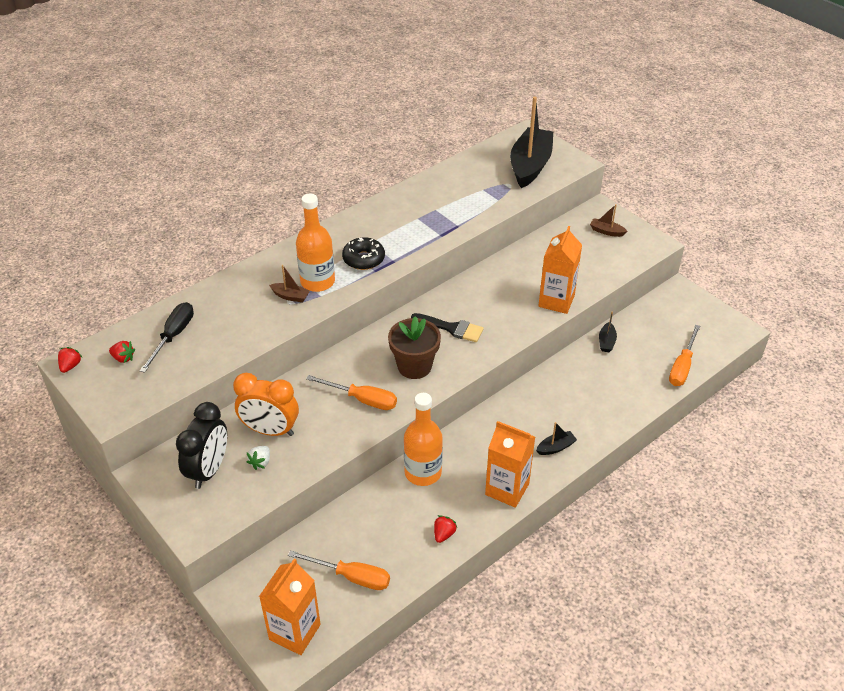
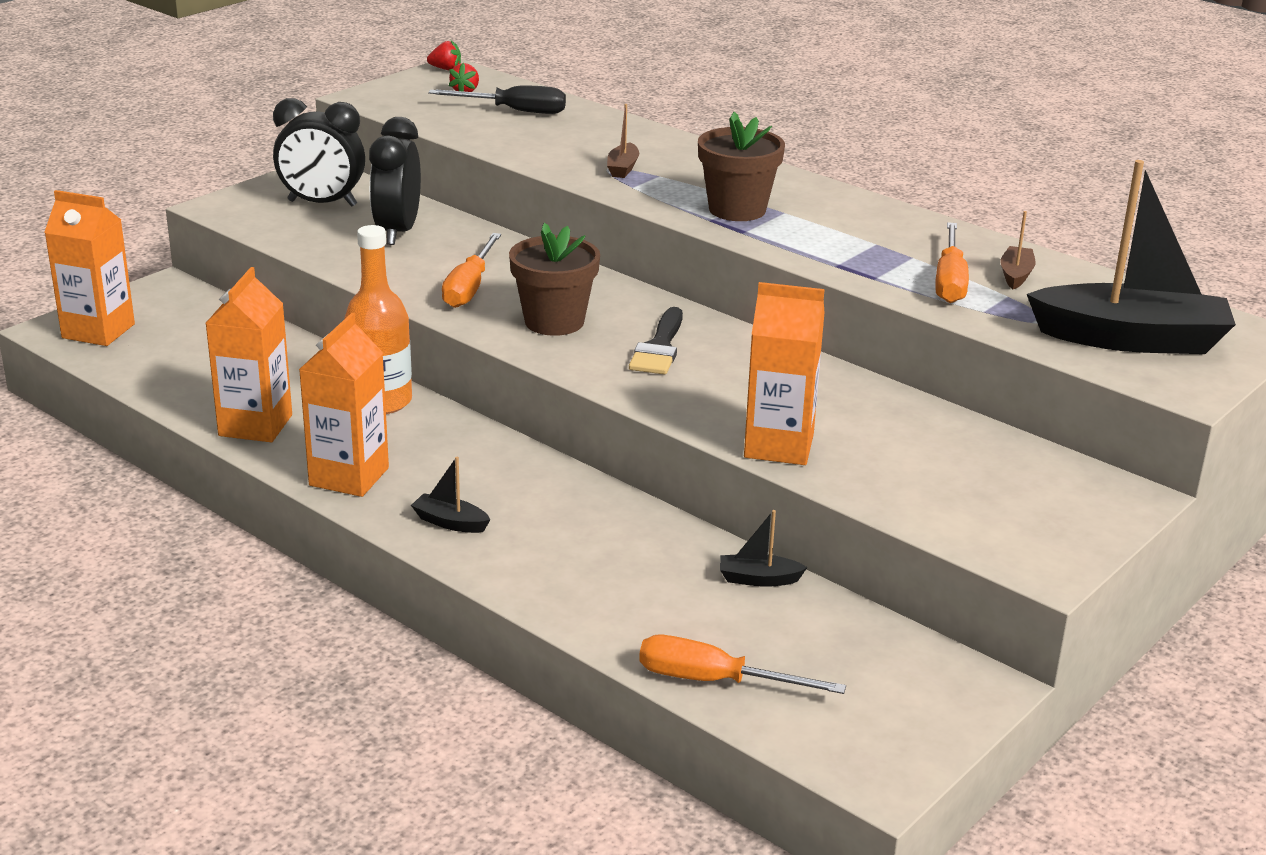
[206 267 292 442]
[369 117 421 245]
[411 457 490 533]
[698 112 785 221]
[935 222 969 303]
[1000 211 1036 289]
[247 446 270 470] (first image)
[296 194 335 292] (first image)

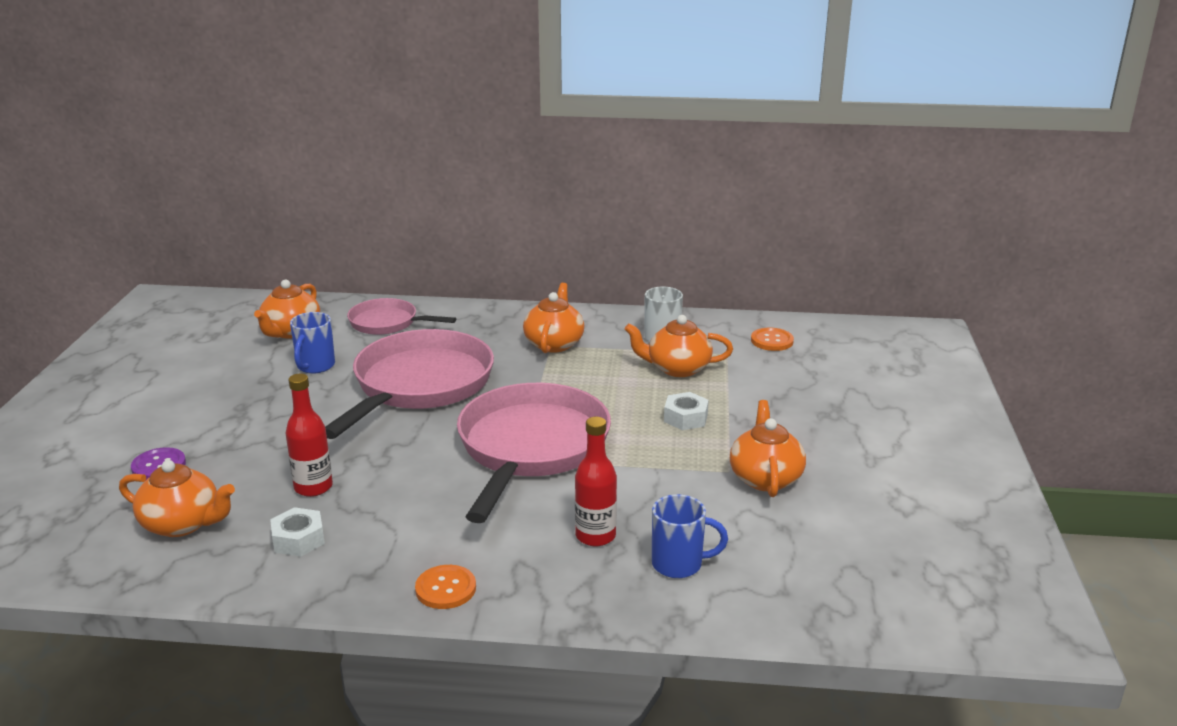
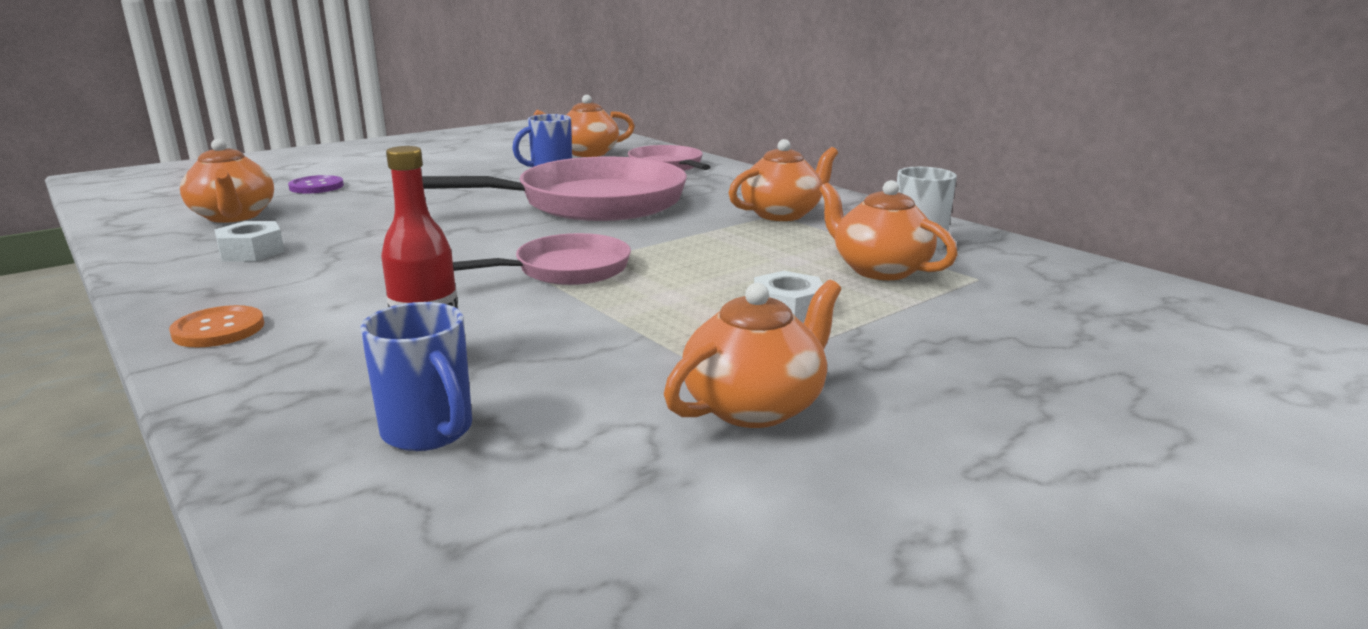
[453 233 631 285]
[286 374 333 497] (first image)
[751 328 794 351] (first image)

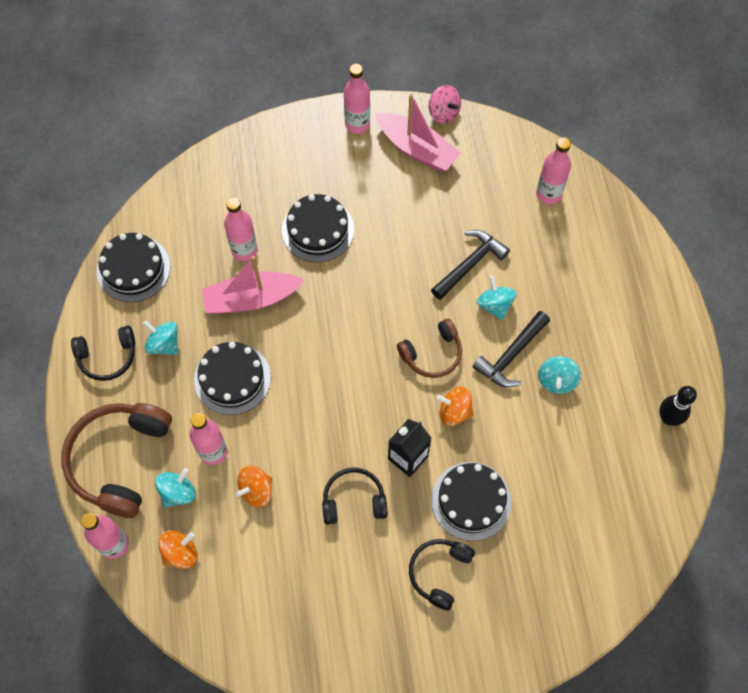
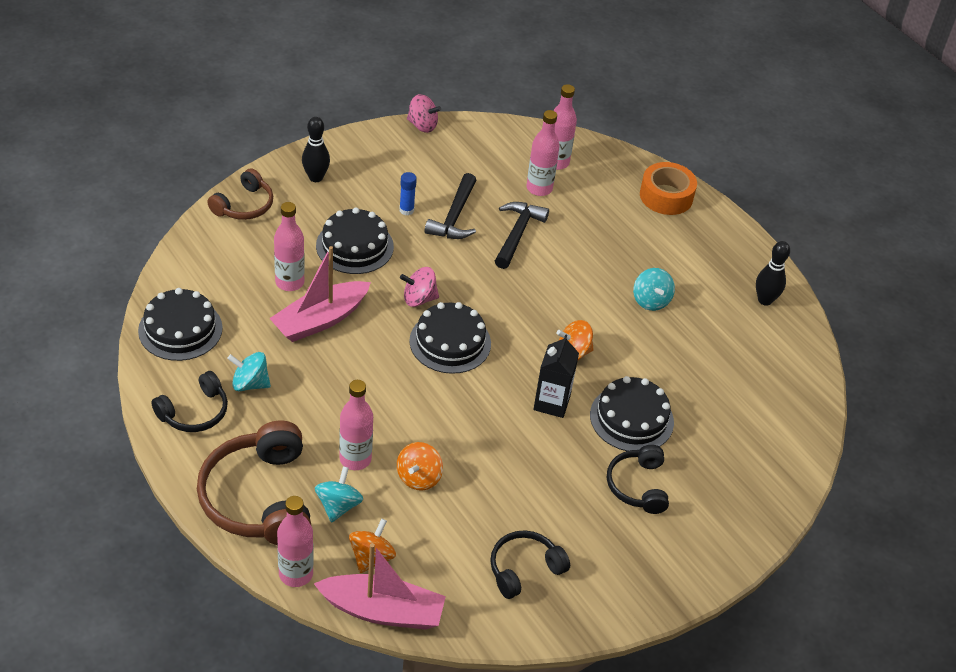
[207 168 273 220]
[302 117 330 182]
[314 543 446 630]
[399 172 417 215]
[400 267 439 307]
[409 302 491 374]
[425 173 477 239]
[490 530 570 599]
[526 110 560 196]
[640 162 697 215]
[476 276 517 320] (first image)

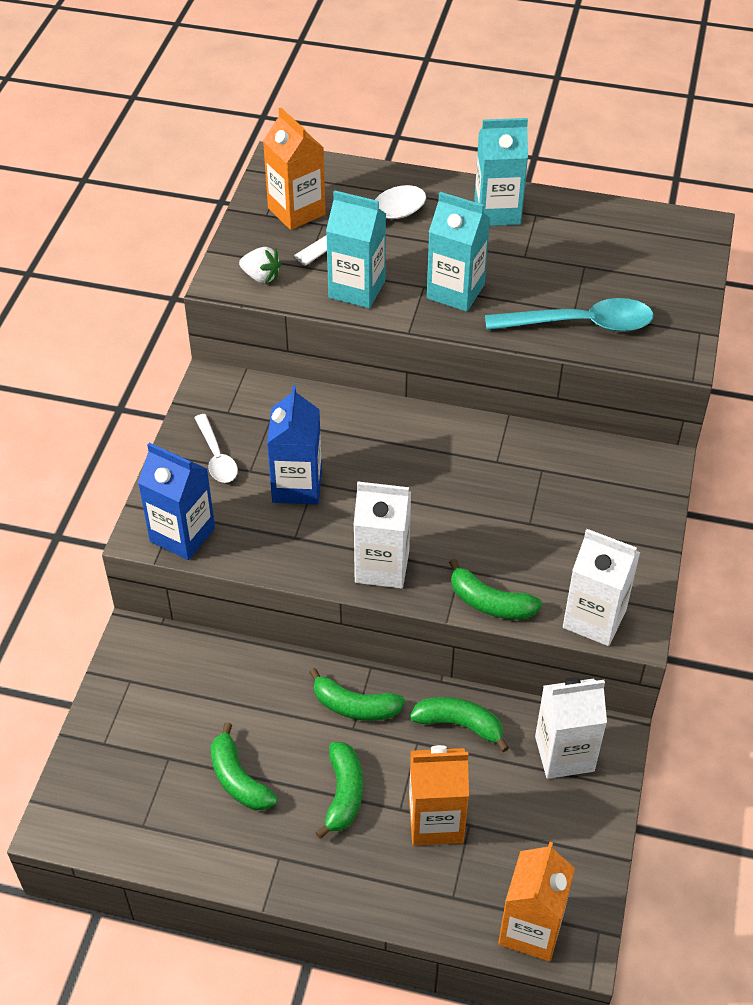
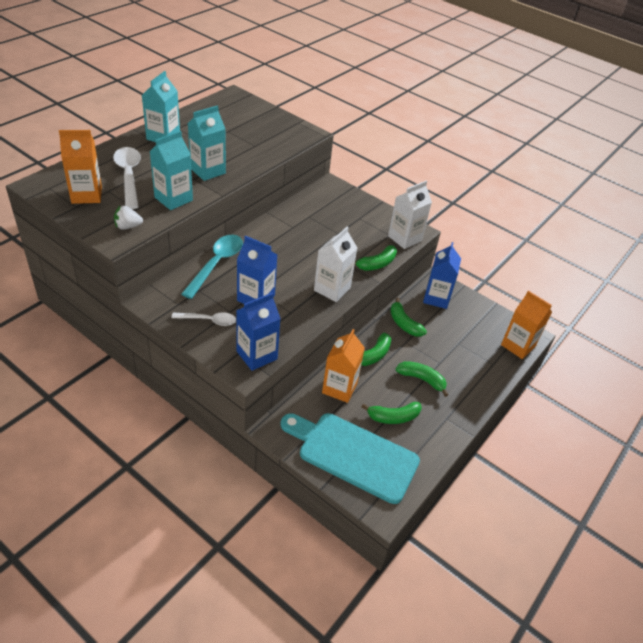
[114 206 143 230]
[181 235 243 299]
[280 413 420 504]
[322 329 365 403]
[390 298 427 337]
[423 242 461 309]

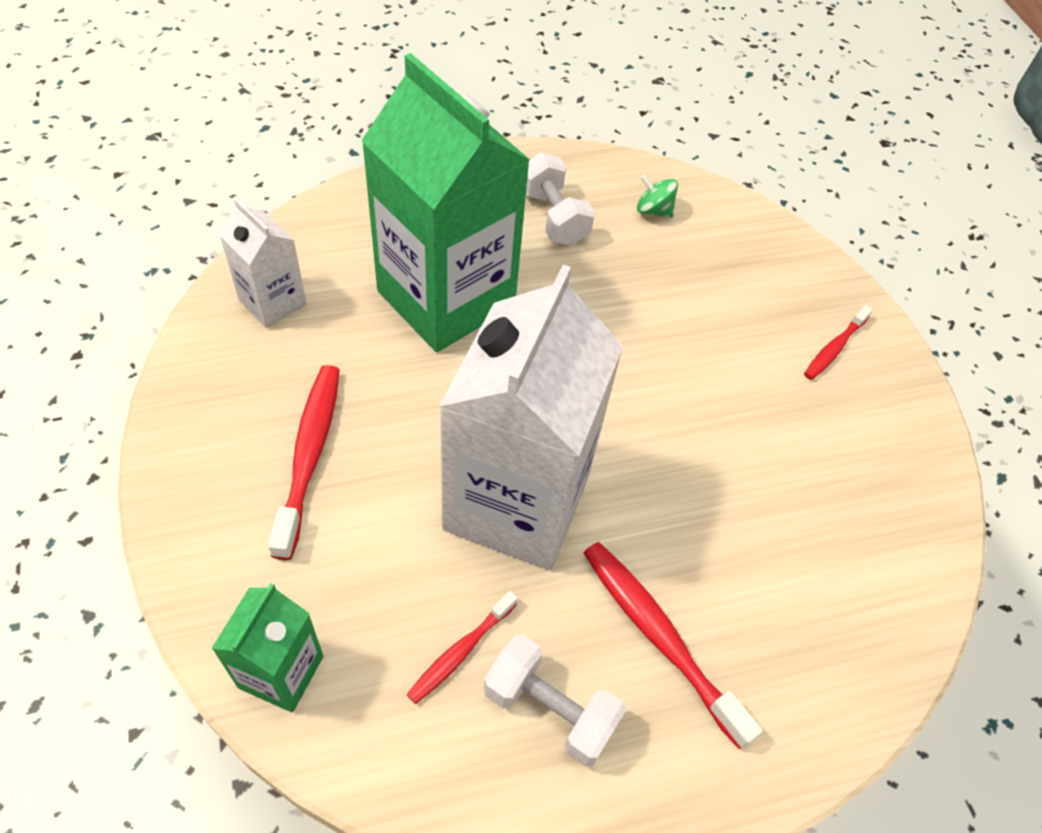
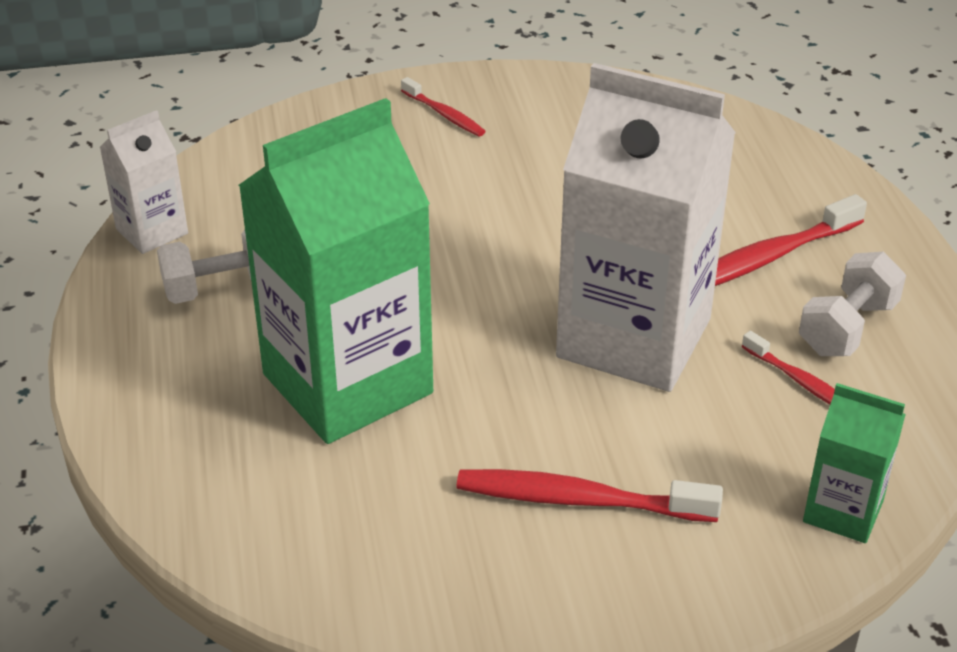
[100 110 188 254]
[637 174 678 218] (first image)

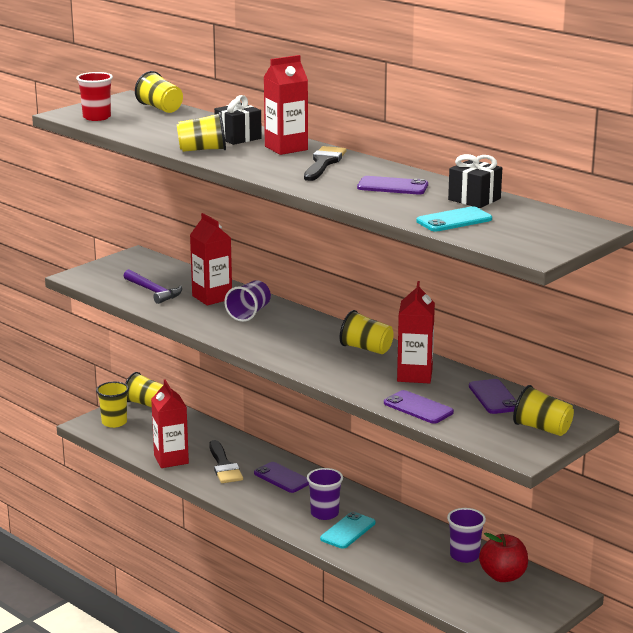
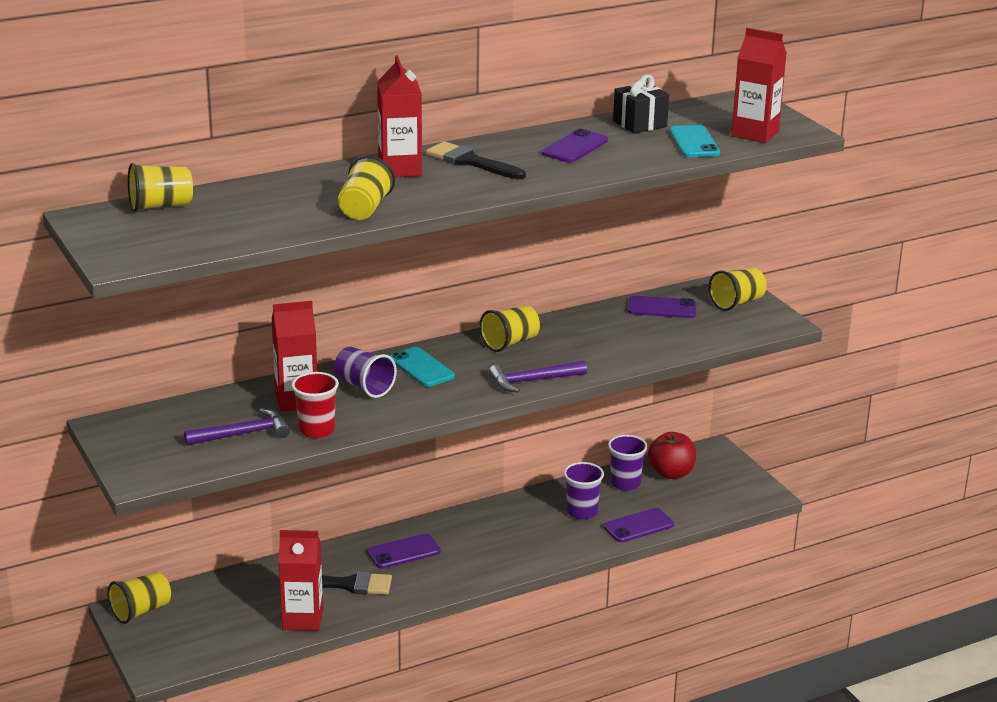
[291 372 339 438]
[390 347 455 387]
[489 360 587 392]
[564 462 604 519]
[604 508 674 542]
[731 28 787 143]
[96 382 129 428] (first image)
[214 95 262 145] (first image)

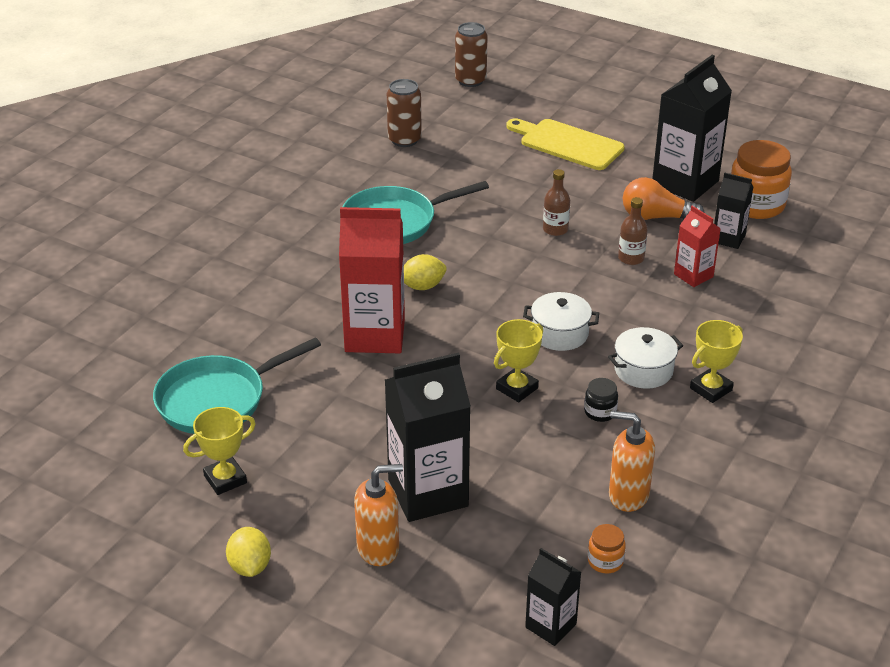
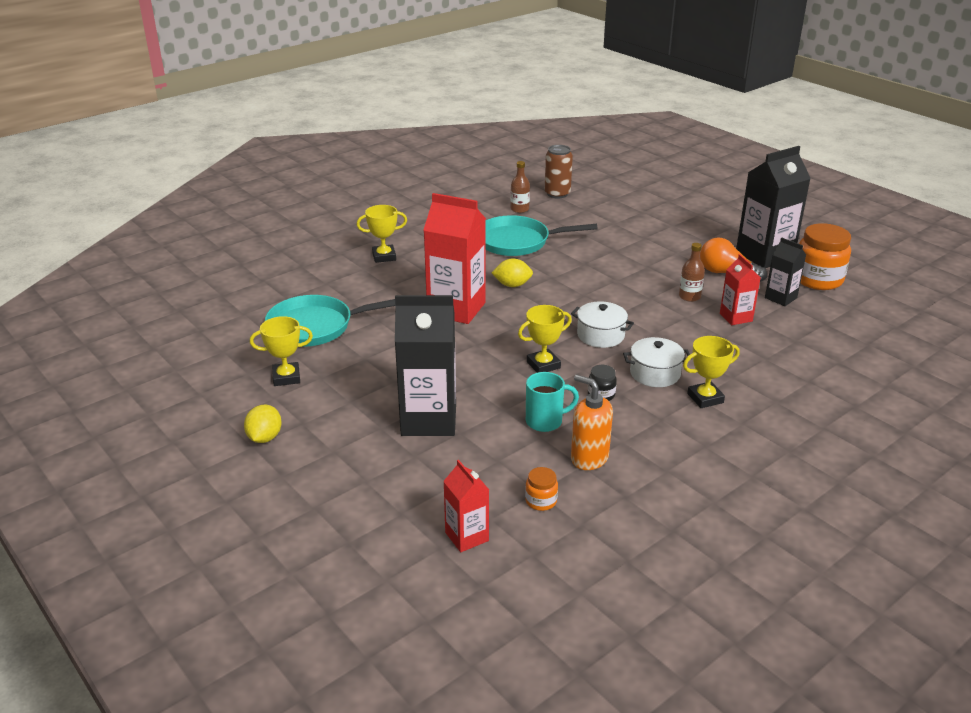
[357 205 407 263]
[443 460 489 552]
[510 161 530 213]
[526 372 579 432]
[354 464 403 566] (first image)
[455 22 488 87] (first image)
[507 118 625 170] (first image)

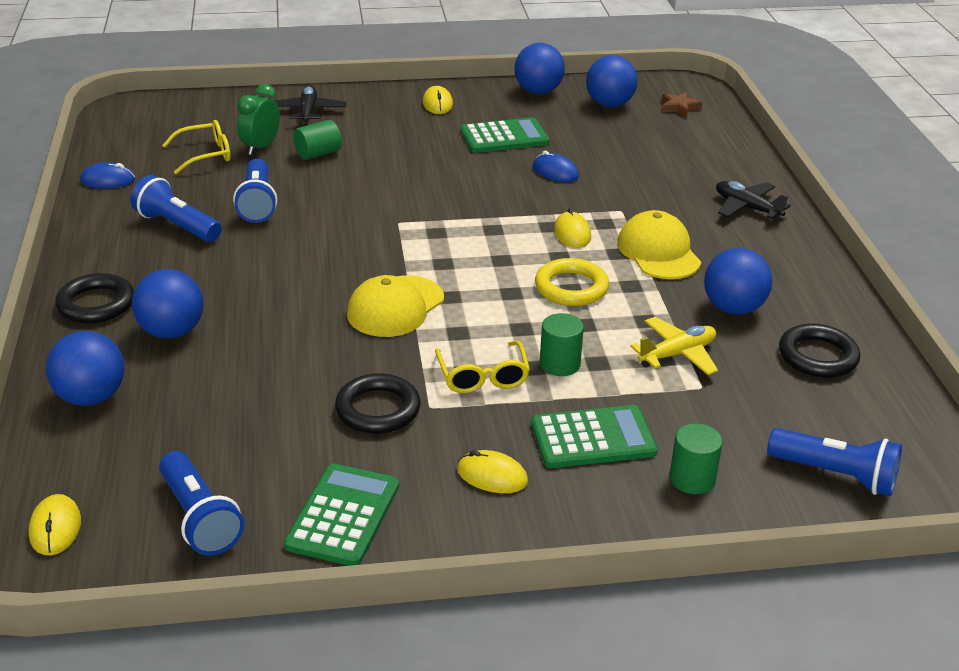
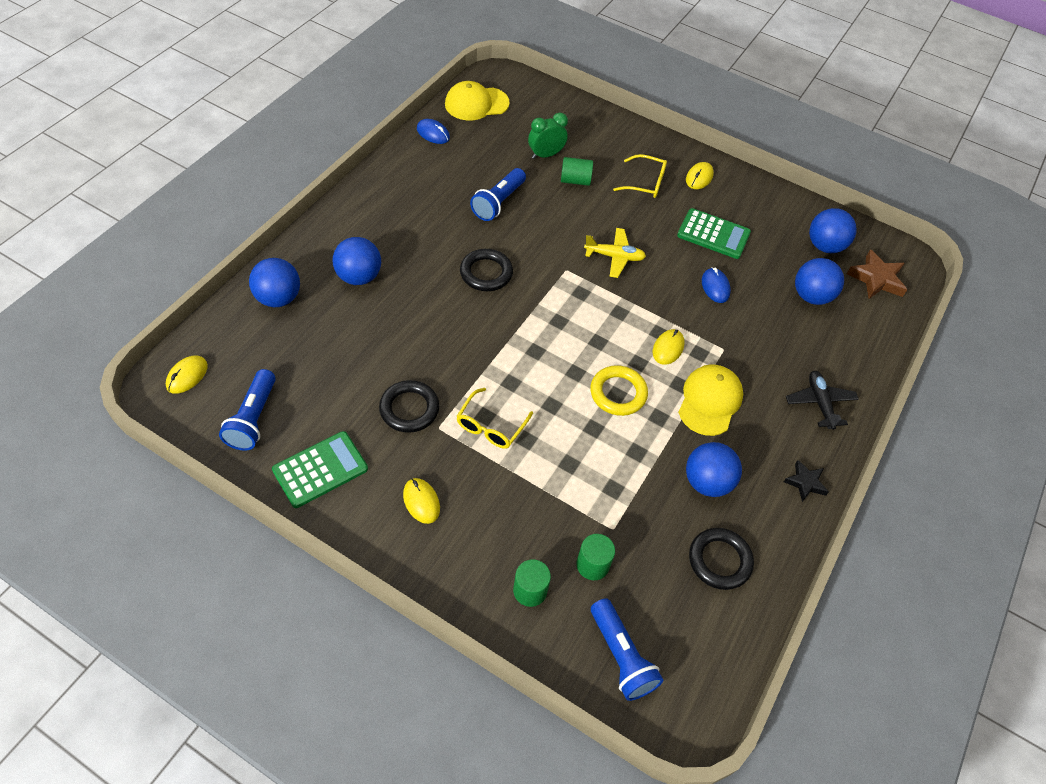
[445 81 510 121]
[460 249 513 291]
[576 534 615 580]
[584 228 646 278]
[613 154 667 198]
[784 460 829 502]
[795 258 844 305]
[847 249 907 299]
[131 175 222 242] (first image)
[274 86 346 126] (first image)
[531 405 658 468] (first image)

